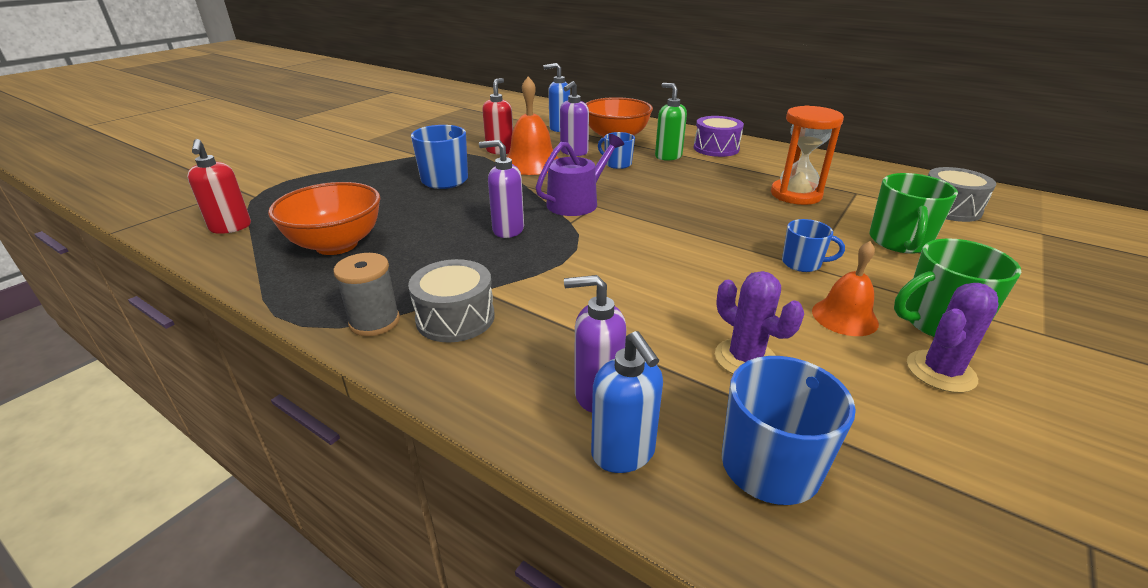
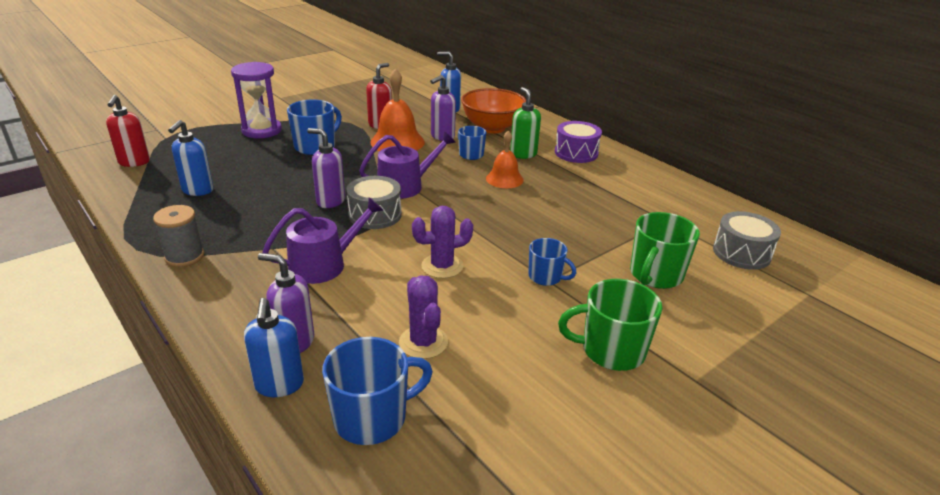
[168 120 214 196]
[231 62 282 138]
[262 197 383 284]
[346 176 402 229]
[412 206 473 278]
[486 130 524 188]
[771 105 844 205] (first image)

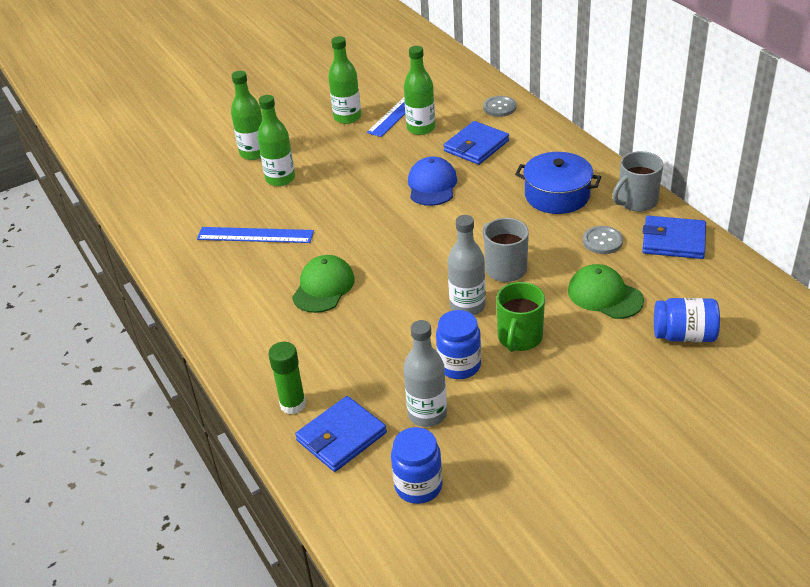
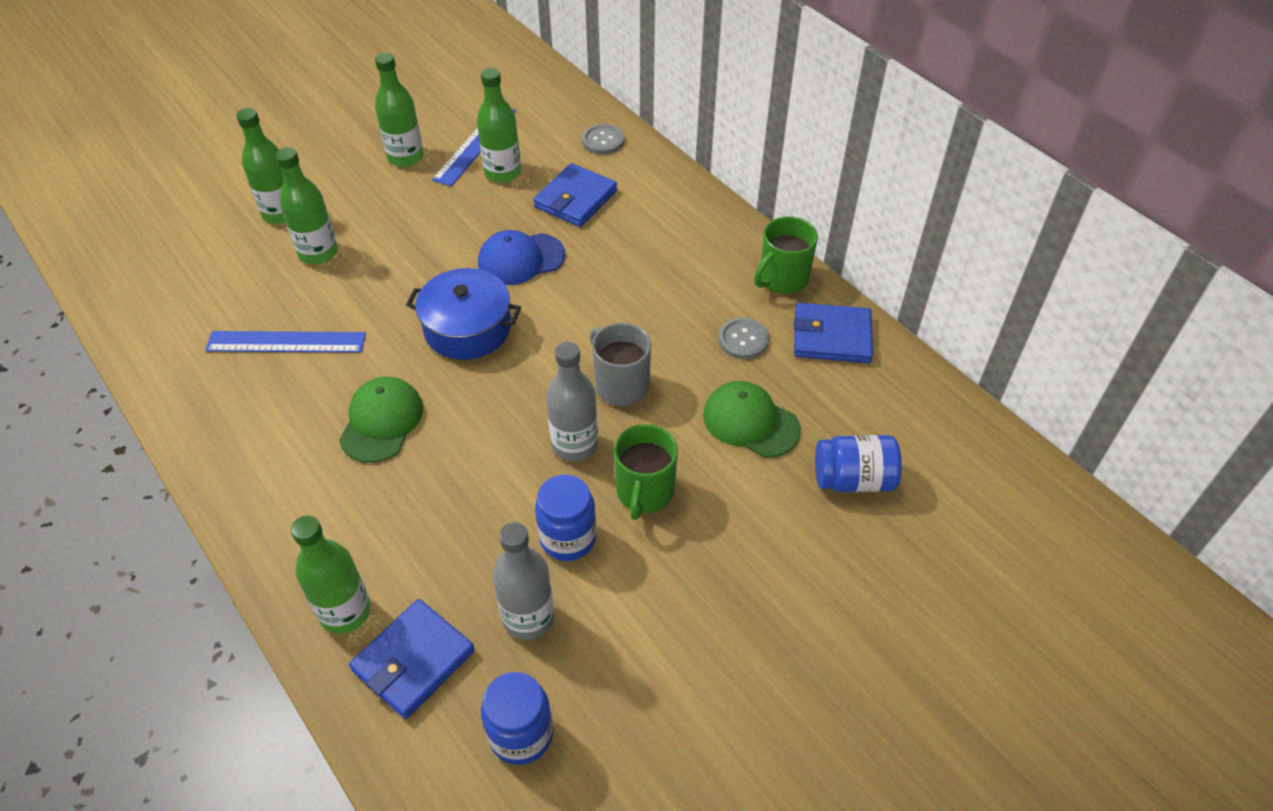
[291 515 371 634]
[406 268 521 360]
[478 230 566 285]
[754 216 818 294]

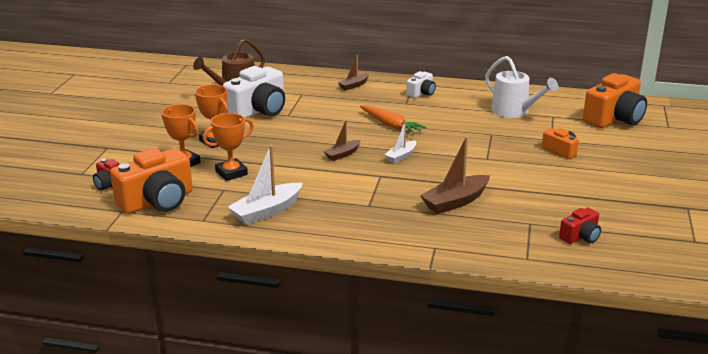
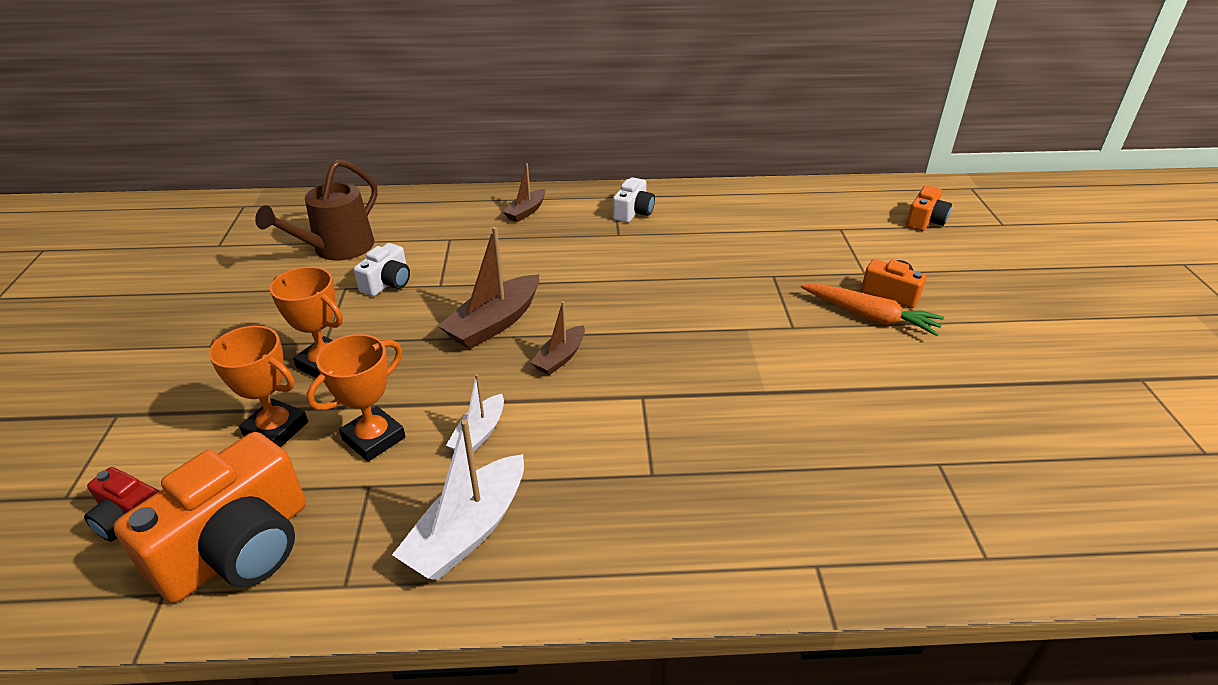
[353 243 410 296]
[438 227 539 349]
[446 374 504 452]
[801 284 944 336]
[906 185 952 231]
[485 56 558 118] (first image)
[559 207 601 244] (first image)

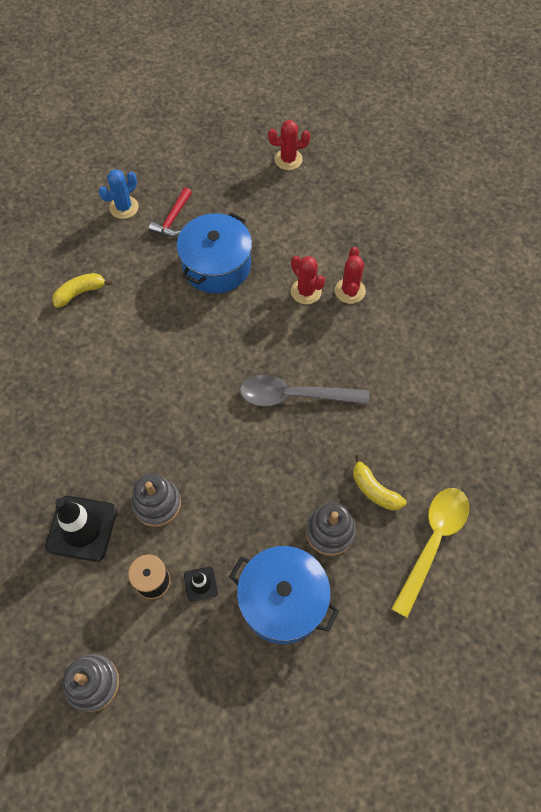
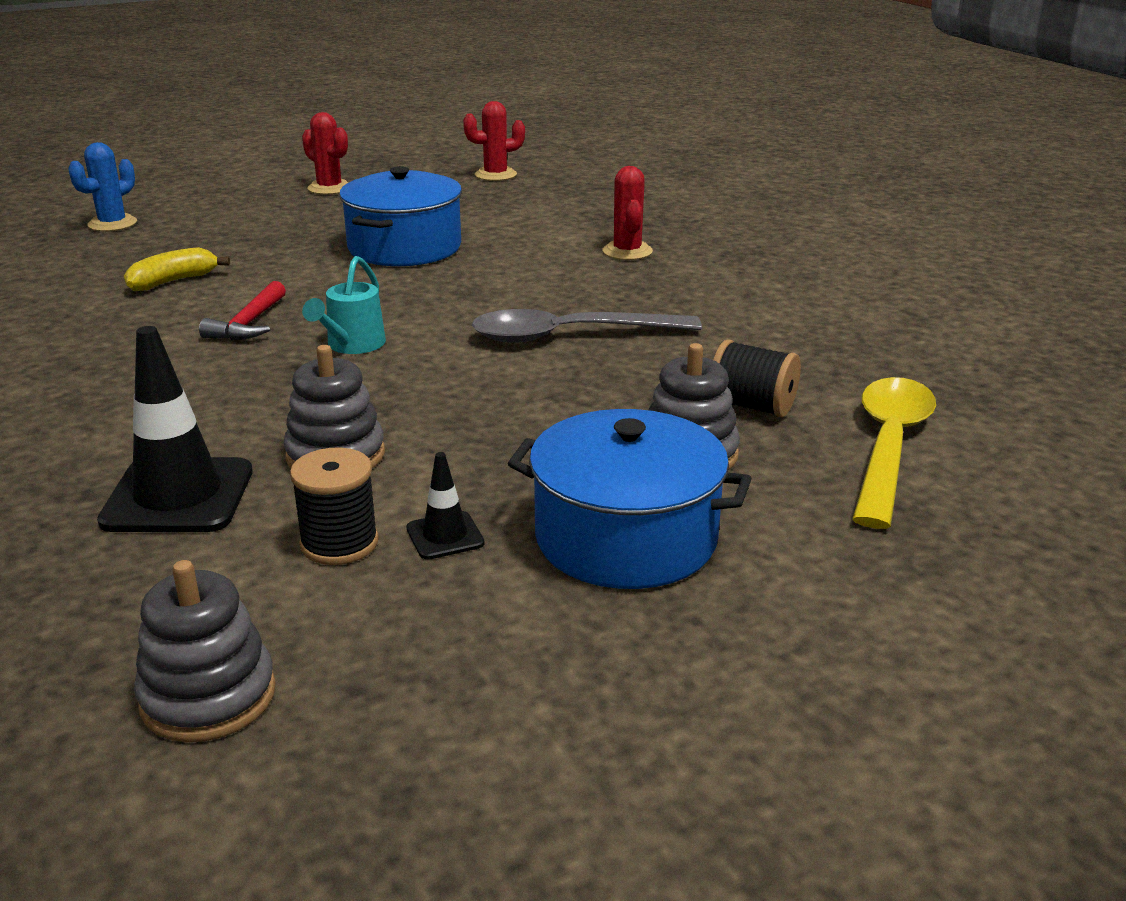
[68 142 137 232]
[199 281 286 340]
[302 112 349 195]
[302 256 386 354]
[713 339 801 418]

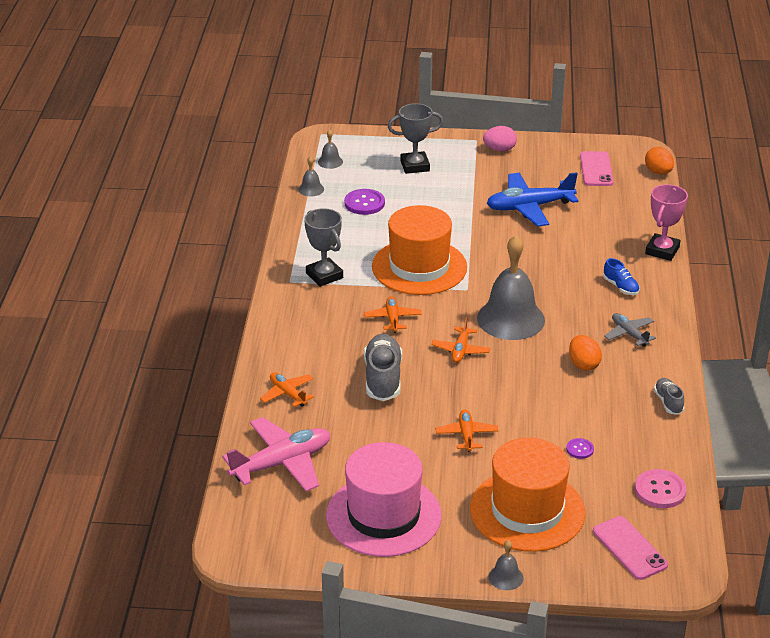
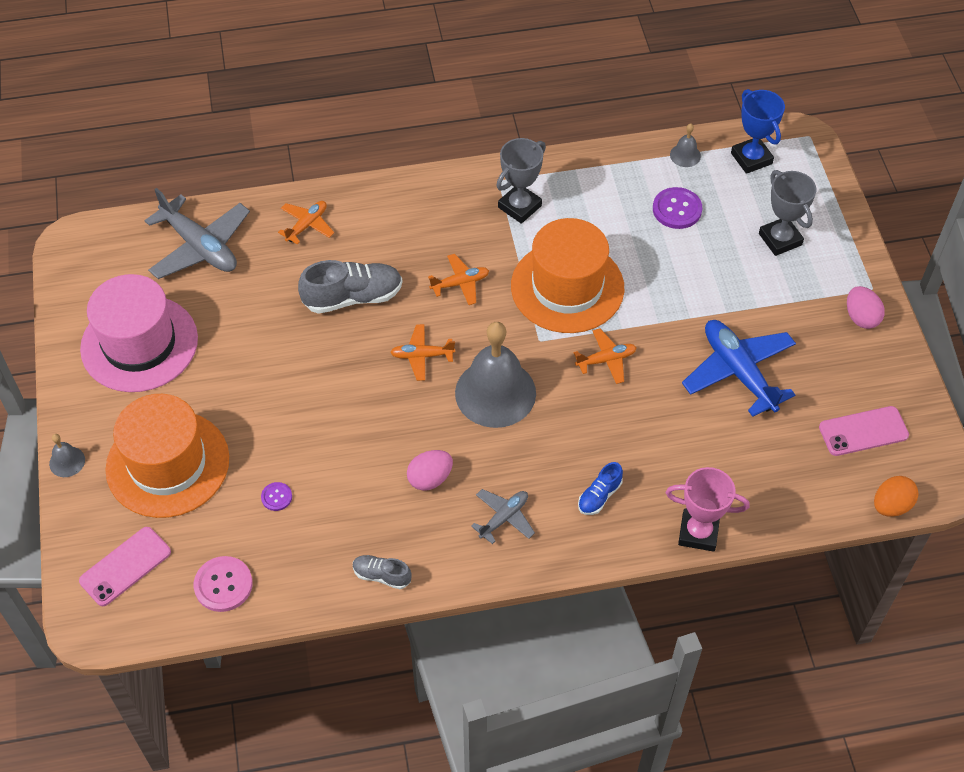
[145 188 250 279]
[353 555 412 589]
[407 450 453 491]
[574 328 637 384]
[731 89 785 174]

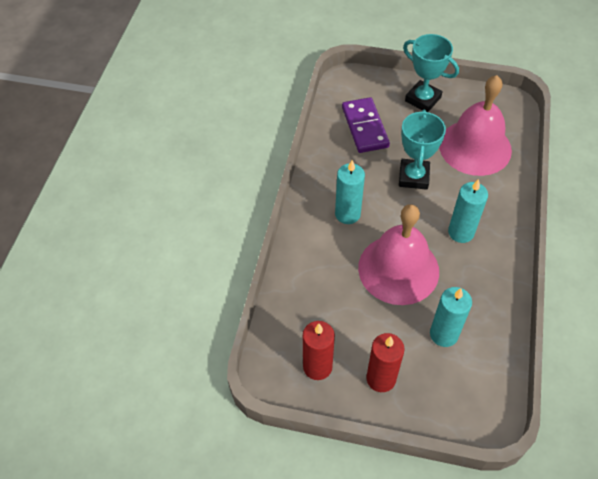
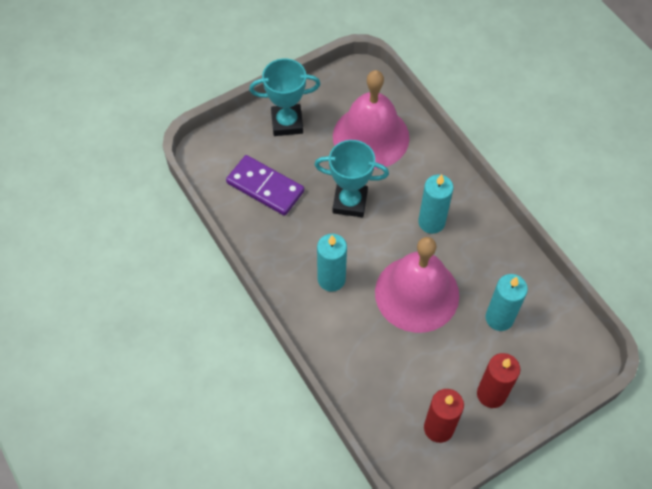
[314 140 389 217]

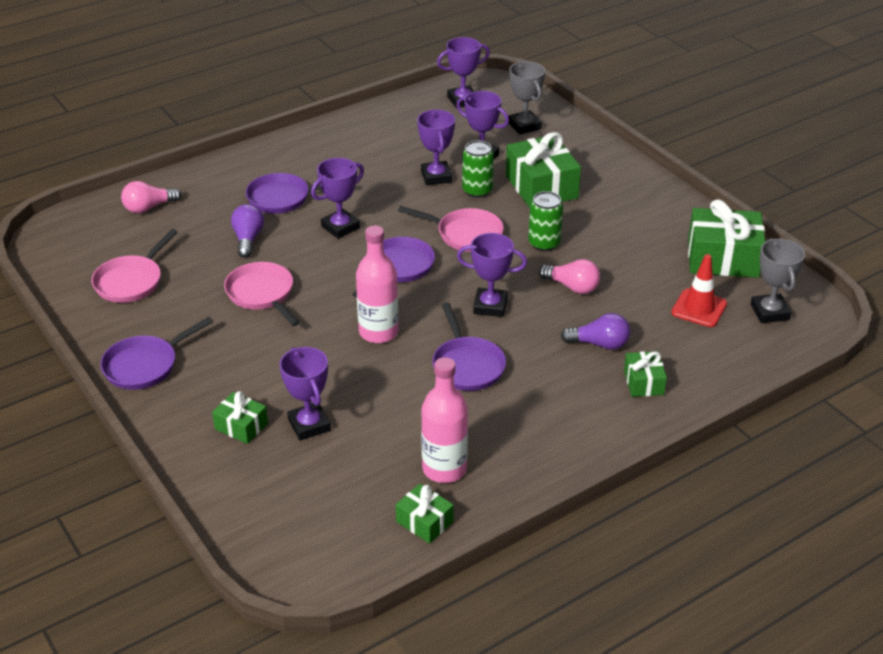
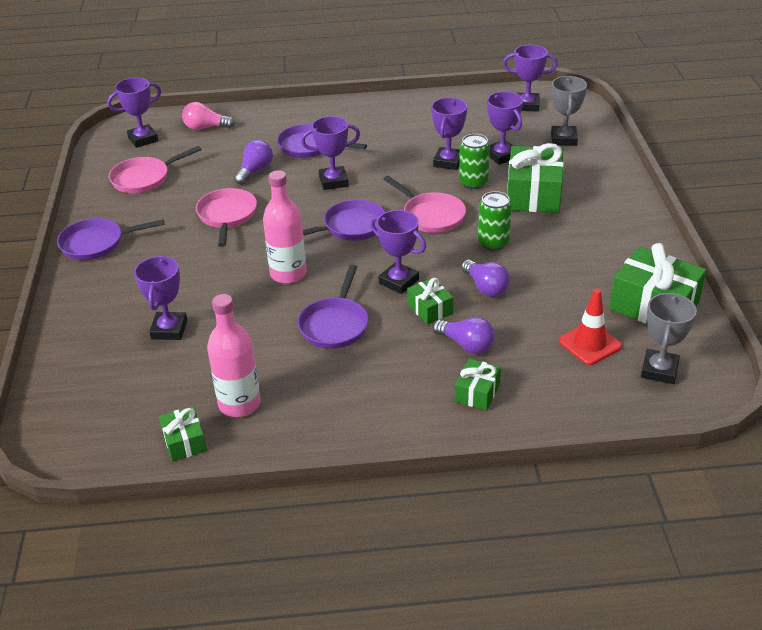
[107 77 161 148]
[407 278 453 325]
[461 260 510 297]

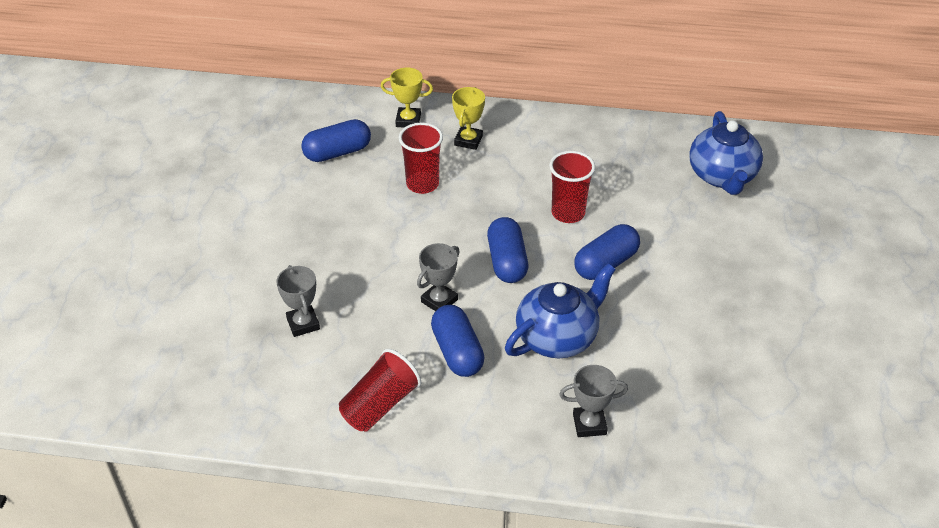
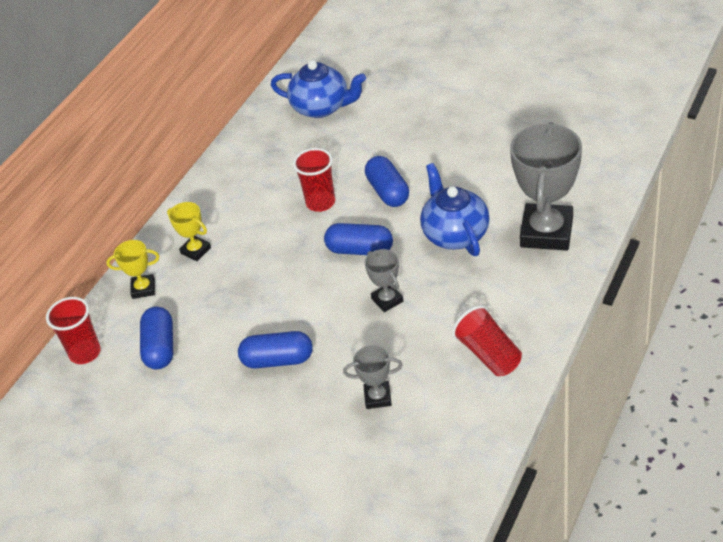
[46 297 101 364]
[106 240 159 299]
[238 331 313 369]
[510 122 582 251]

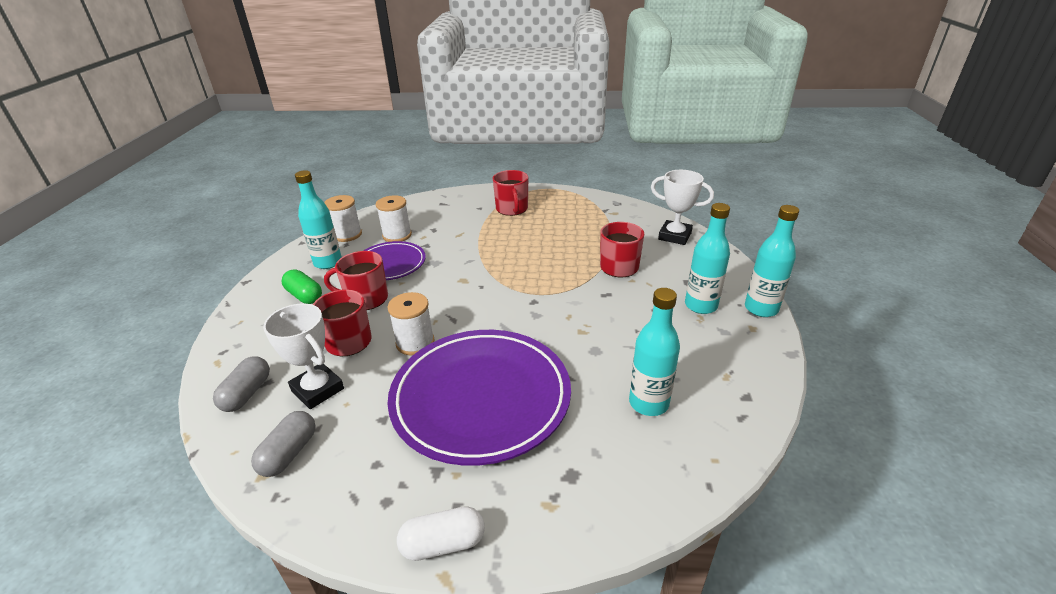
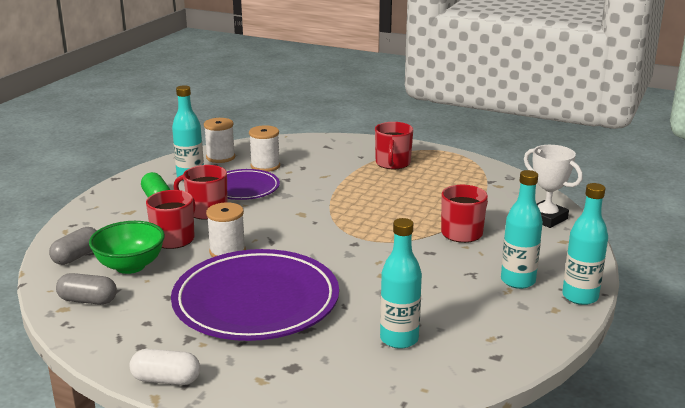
[56 273 117 305]
[89 221 165 274]

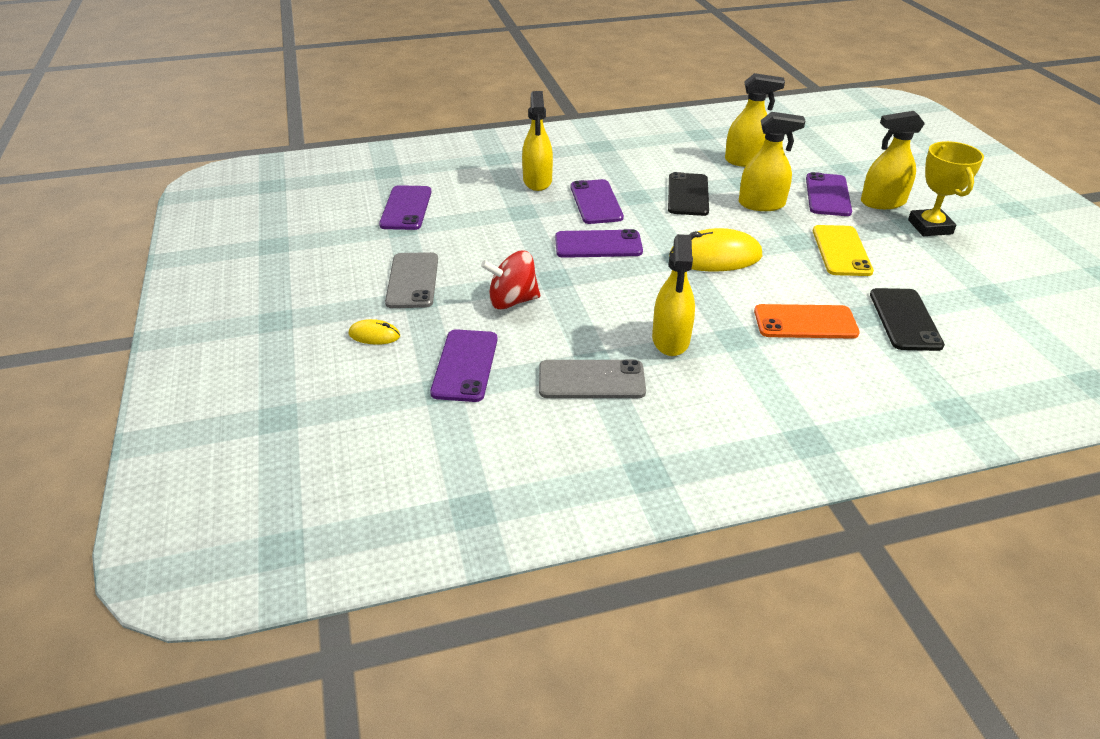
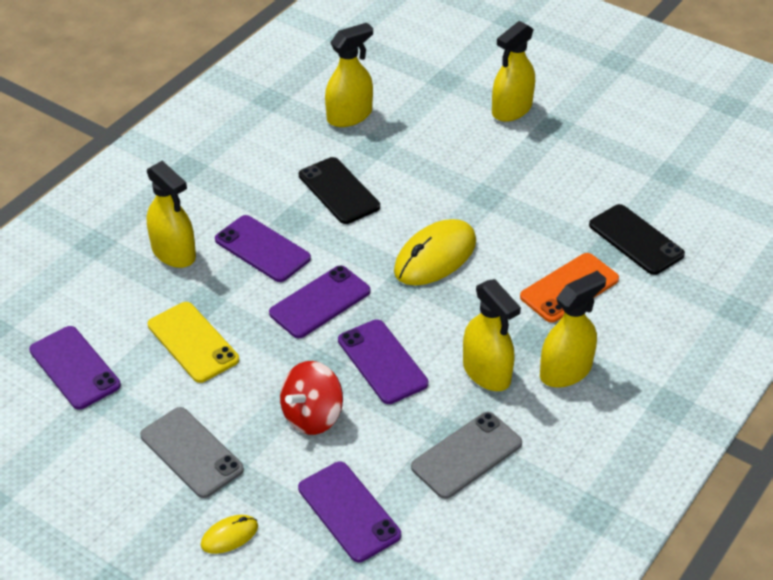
[148 302 239 383]
[338 319 428 404]
[540 271 606 388]
[908 141 984 236] (first image)

